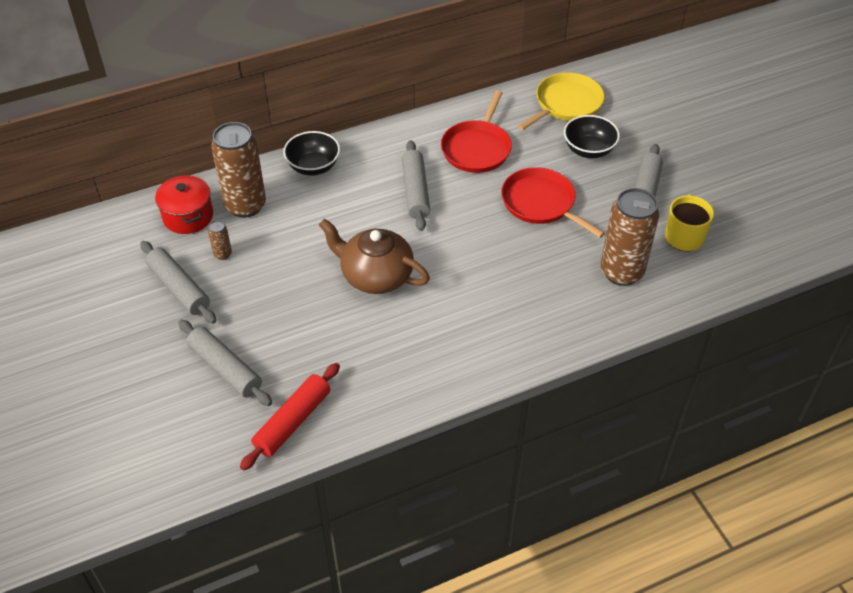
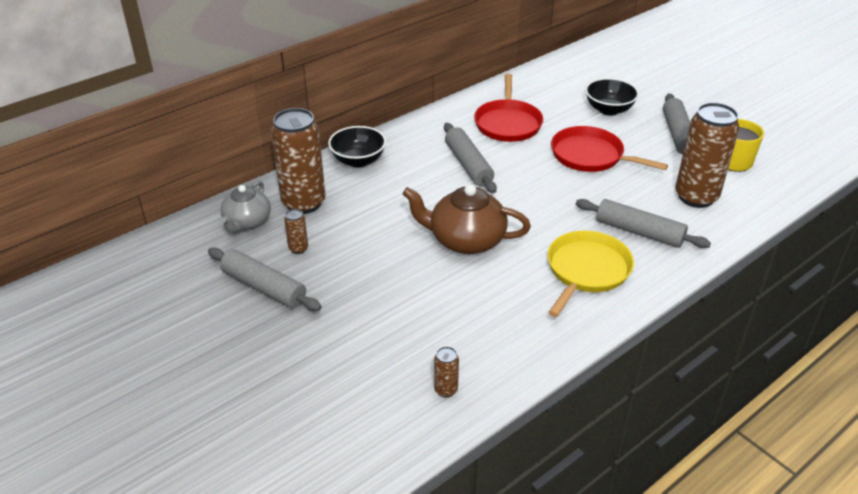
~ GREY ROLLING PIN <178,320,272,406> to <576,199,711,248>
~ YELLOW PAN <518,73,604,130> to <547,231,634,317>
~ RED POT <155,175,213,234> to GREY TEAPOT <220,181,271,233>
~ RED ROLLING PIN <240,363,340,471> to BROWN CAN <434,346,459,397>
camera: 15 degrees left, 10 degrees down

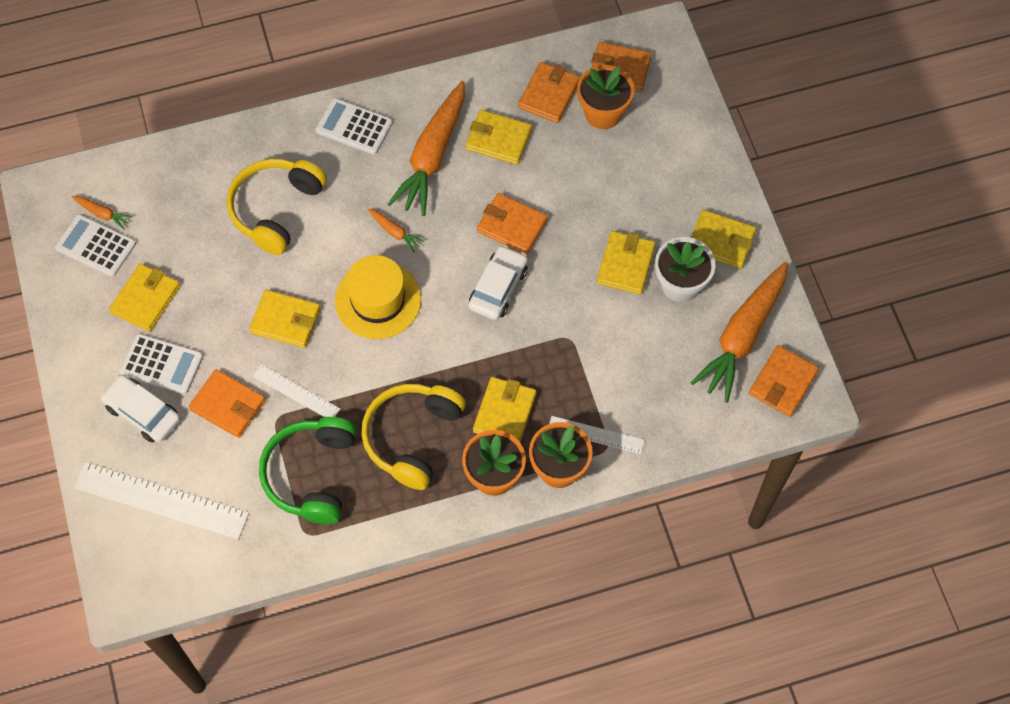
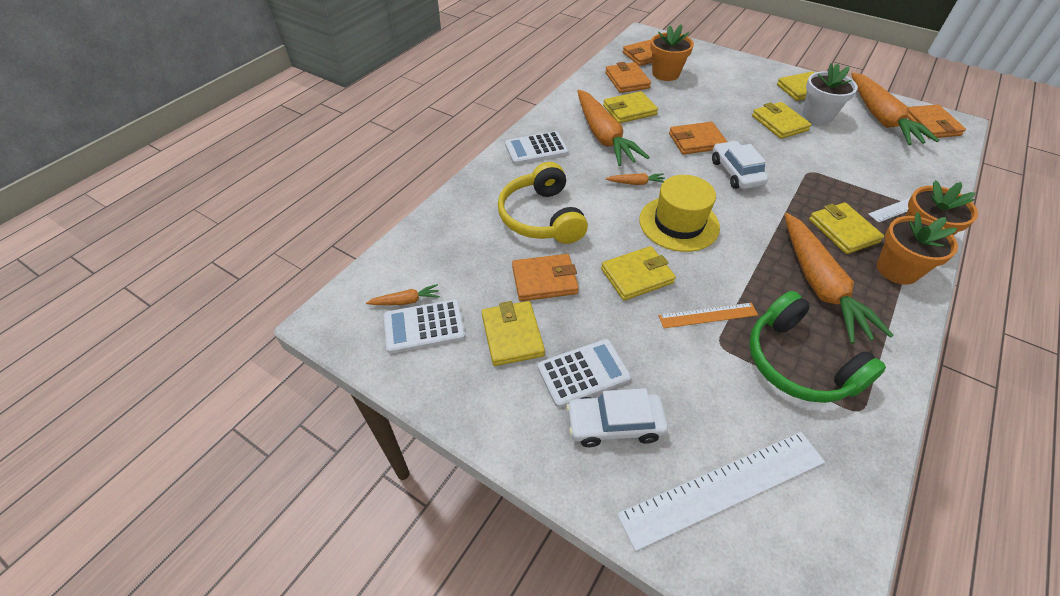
~ ORANGE WALLET <189,369,265,438> to <512,254,579,301>
~ YELLOW HEADPHONES <361,384,466,490> to ORANGE CARROT <785,213,894,344>
~ WHITE RULER <253,364,340,417> to ORANGE RULER <659,303,758,328>
camera: 40 degrees left, 15 degrees down

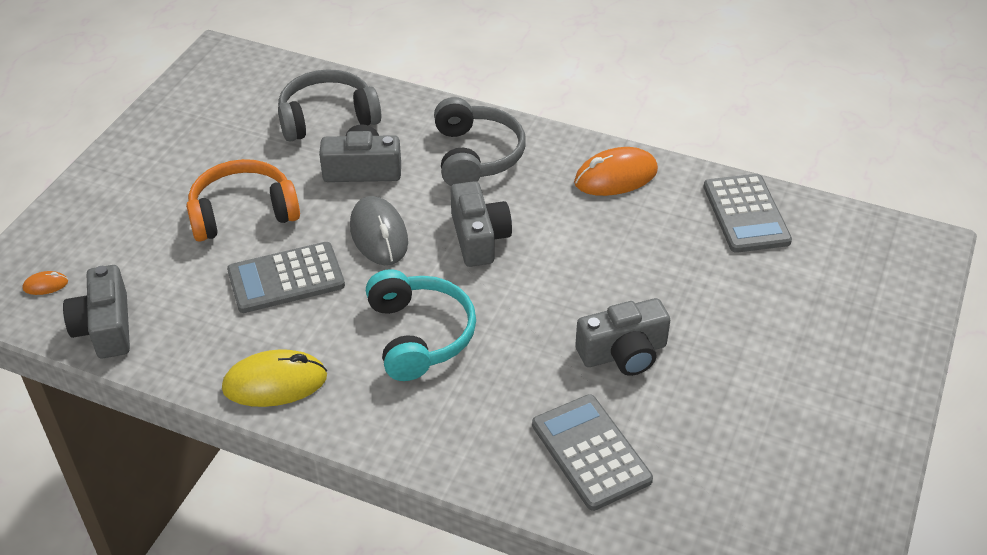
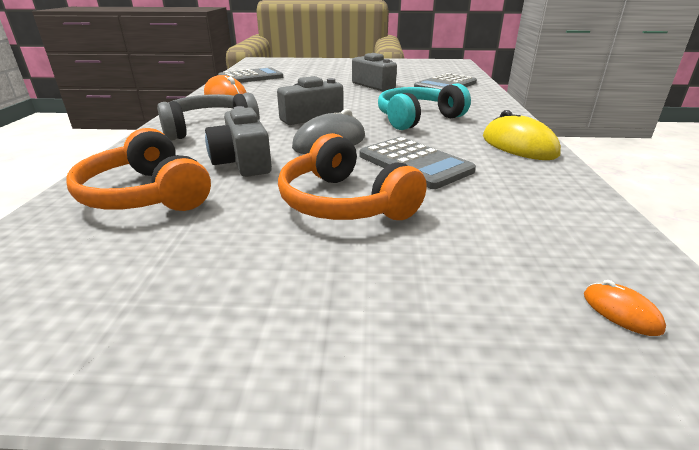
- GREY CAMERA <63,265,130,358>
~ GREY HEADPHONES <278,69,381,142> to ORANGE HEADPHONES <66,128,211,211>
camera: 110 degrees left, 15 degrees down

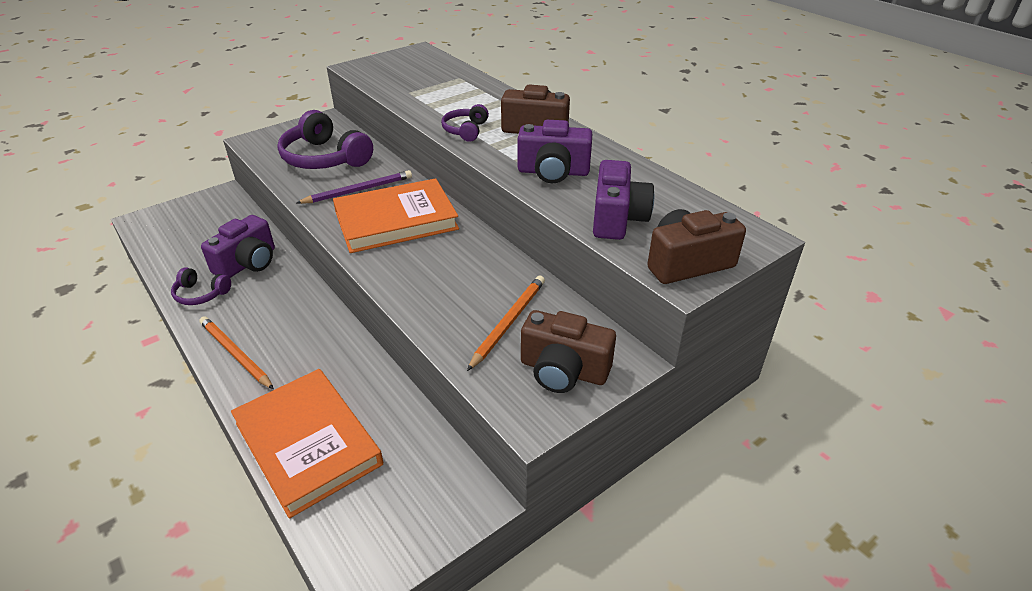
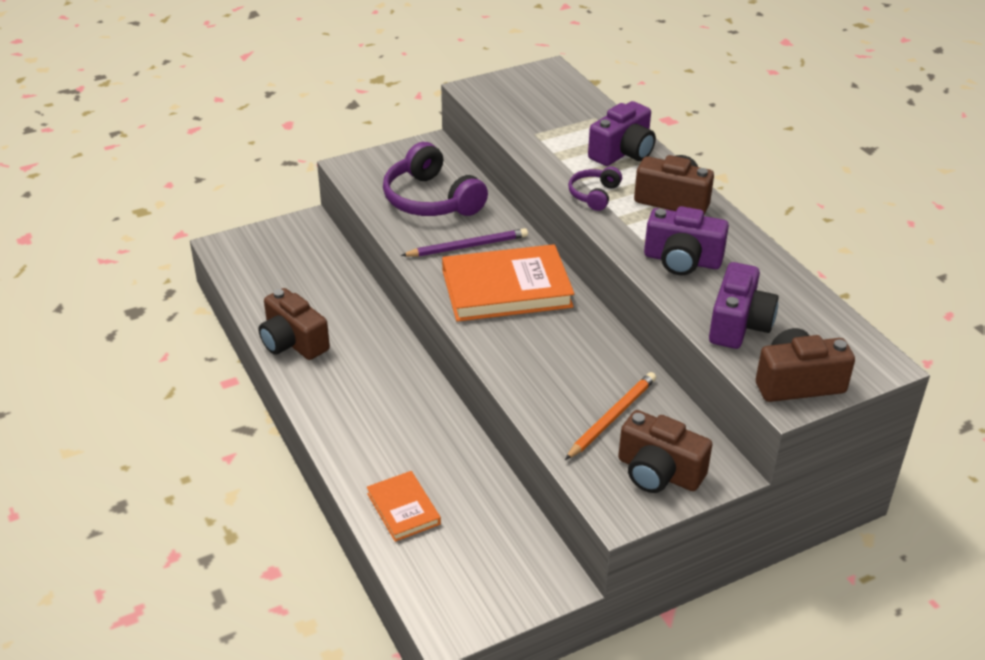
- ORANGE PENCIL <199,316,274,389>
~ PURPLE CAMERA <201,215,275,278> to <588,101,656,166>
~ PURPLE HEADPHONES <171,267,231,305> to BROWN CAMERA <258,288,330,360>
~ ORANGE BOOK <231,369,383,518> = <367,471,441,542> x0.53
camera: 10 degrees right, 0 degrees up

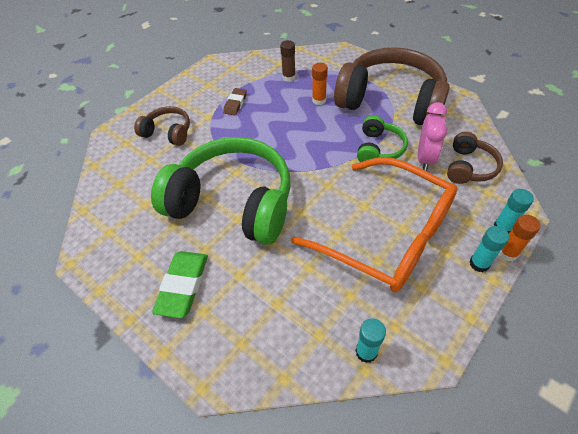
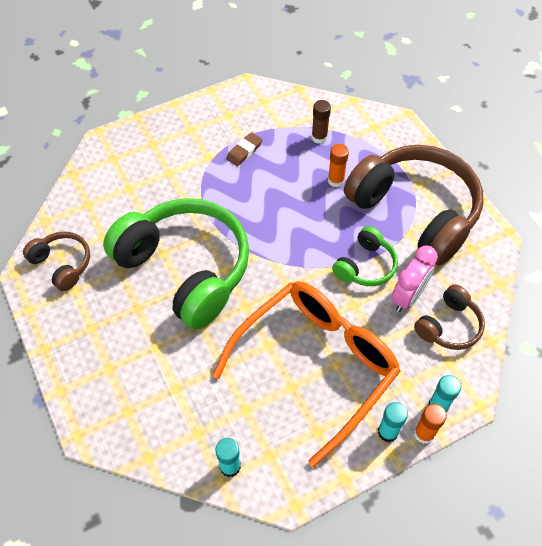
- GREEN ERASER <152,251,208,318>
~ BROWN HEADPHONES <134,106,190,146> to <23,232,90,291>
~ ORANGE GLASSES <291,157,458,292> = <213,281,401,467> 105 degrees counterclockwise
camera: 20 degrees right, 5 degrees up

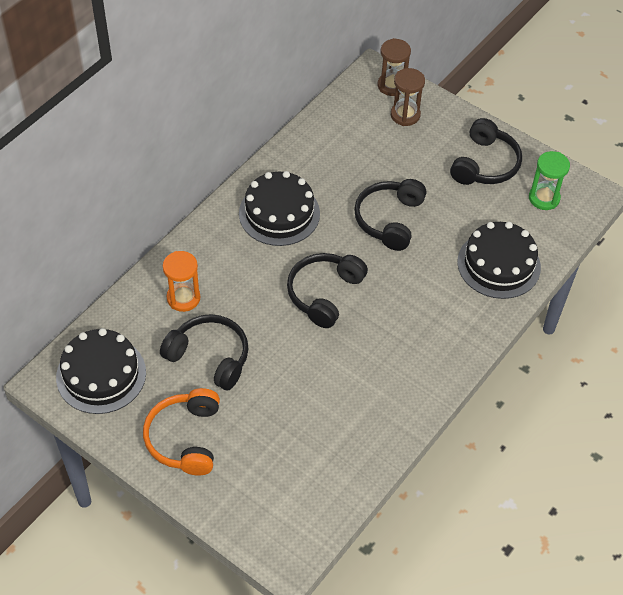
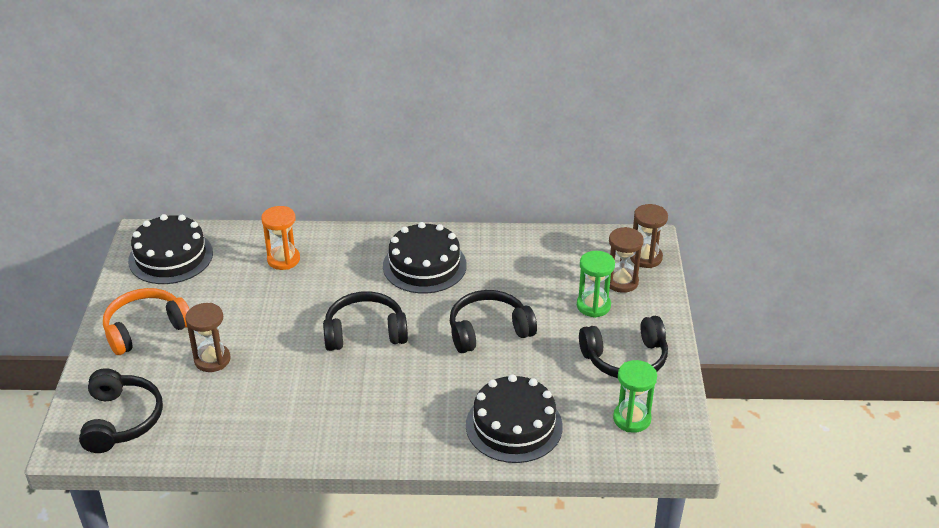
+ BROWN HOURGLASS <185,303,231,372>
+ GREEN HOURGLASS <577,251,615,318>
~ BLACK HEADPHONES <160,314,249,390> to <79,368,163,453>
camera: 55 degrees right, 15 degrees down

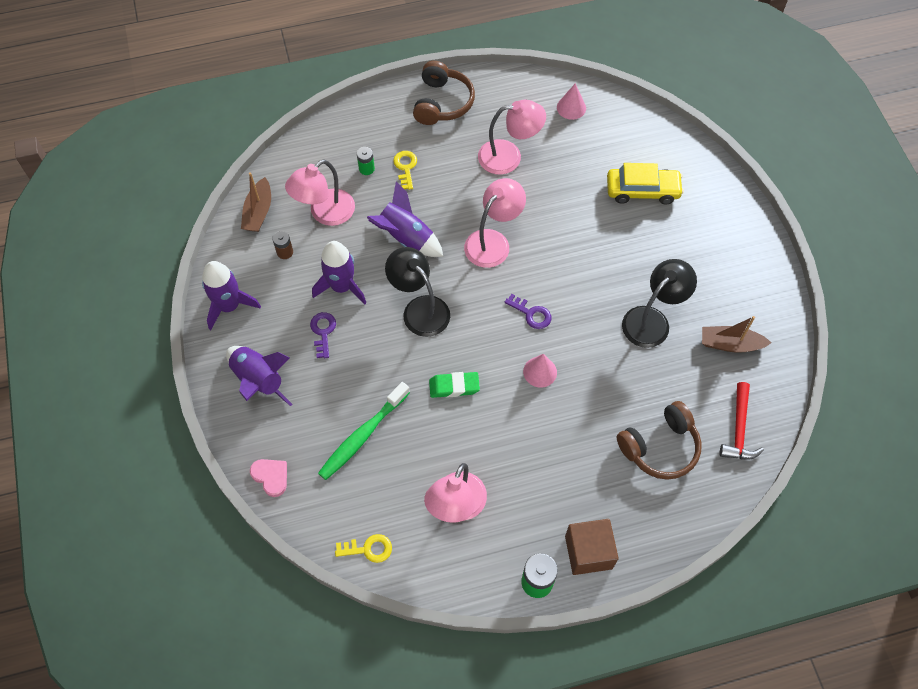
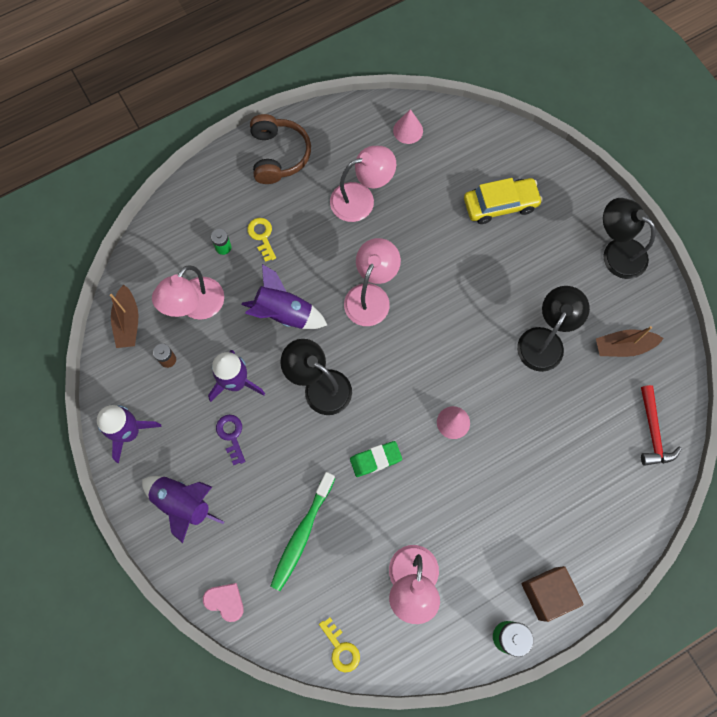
- PURPLE KEY <504,294,551,329>
- BROWN HEADPHONES <617,401,702,480>
+ BLACK LAMP <603,198,656,279>
~ YELLOW KEY <335,534,392,563> = <319,618,360,673> 75 degrees clockwise
camera: 15 degrees left, 10 degrees up

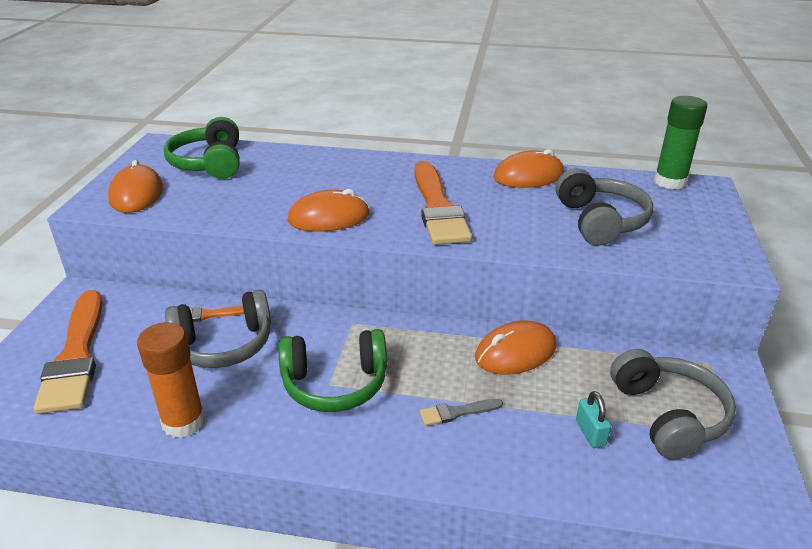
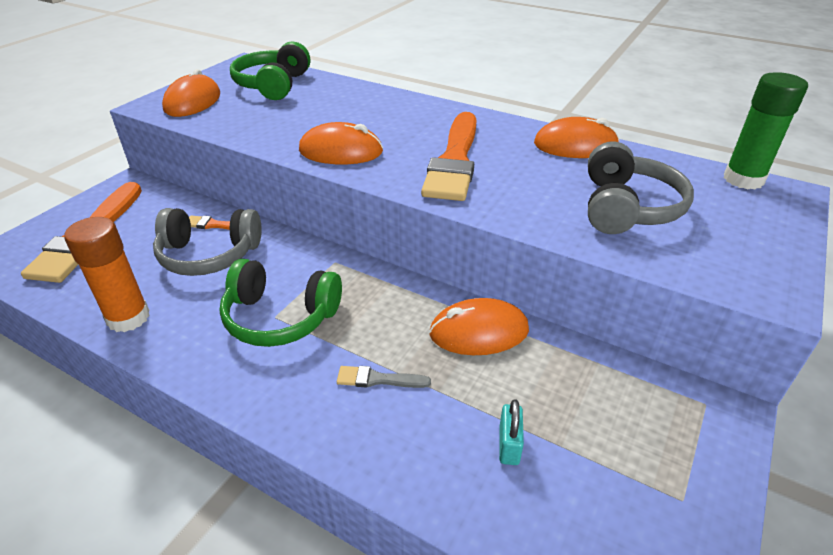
- GREY HEADPHONES <610,349,736,460>
camera: 20 degrees right, 5 degrees up

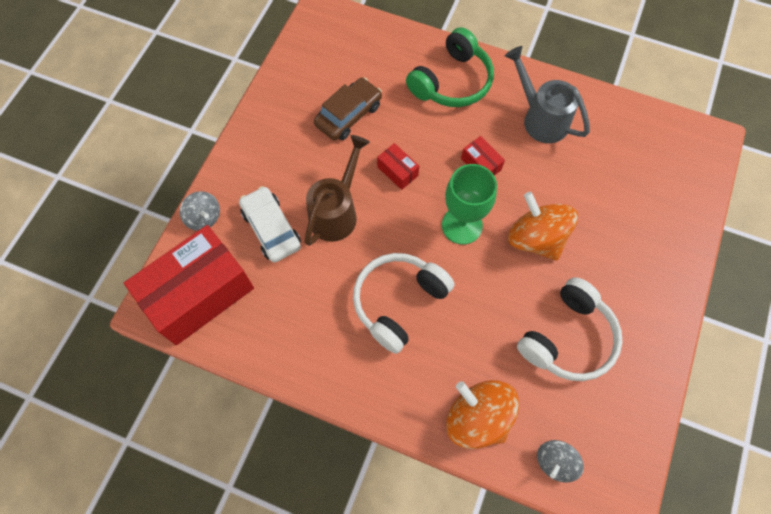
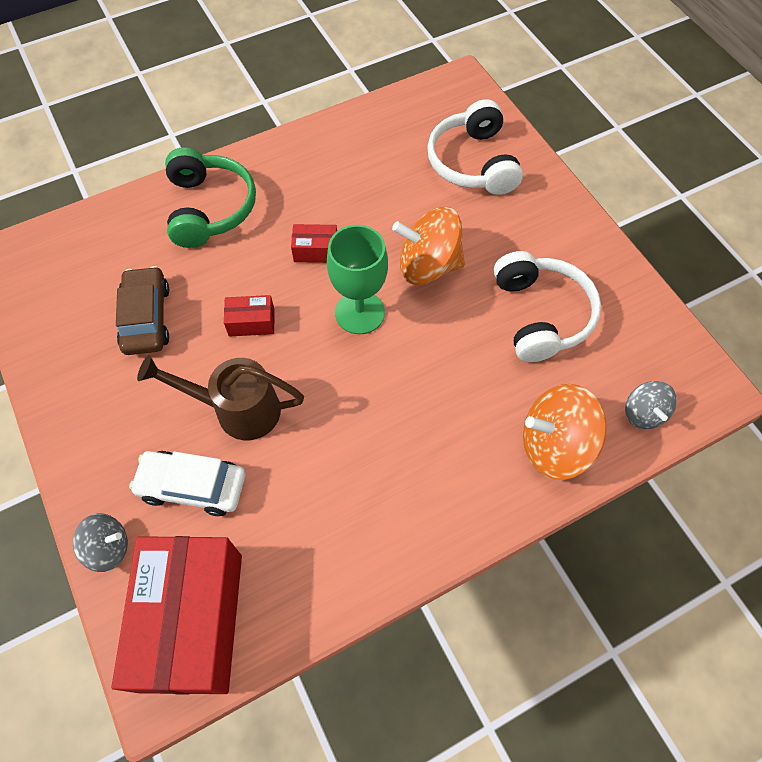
- GREY WATERING CAN <505,46,590,143>
~ WHITE HEADPHONES <353,253,454,354> to <427,99,523,195>
~ BROWN WATERING CAN <305,135,370,246> = <137,355,304,440> 60 degrees counterclockwise
camera: 50 degrees left, 5 degrees down

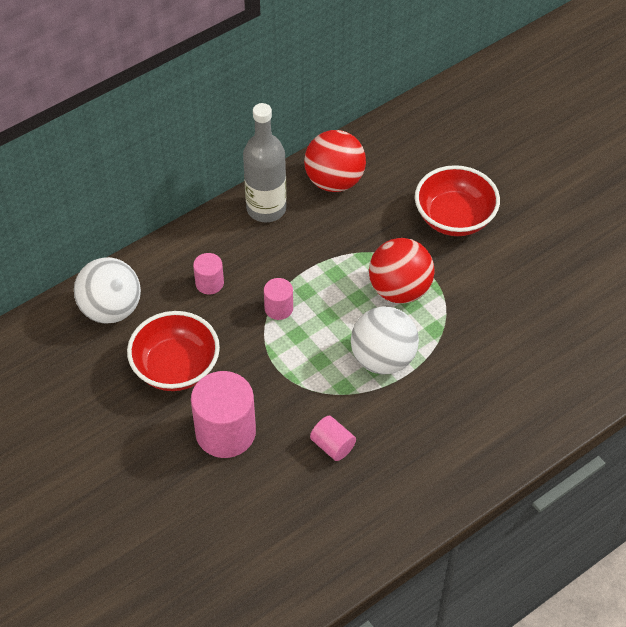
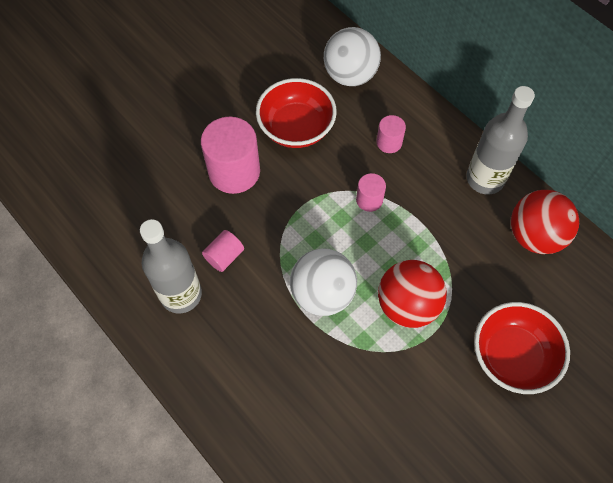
+ GREY BOTTLE <140,219,202,314>
camera: 85 degrees right, 10 degrees up

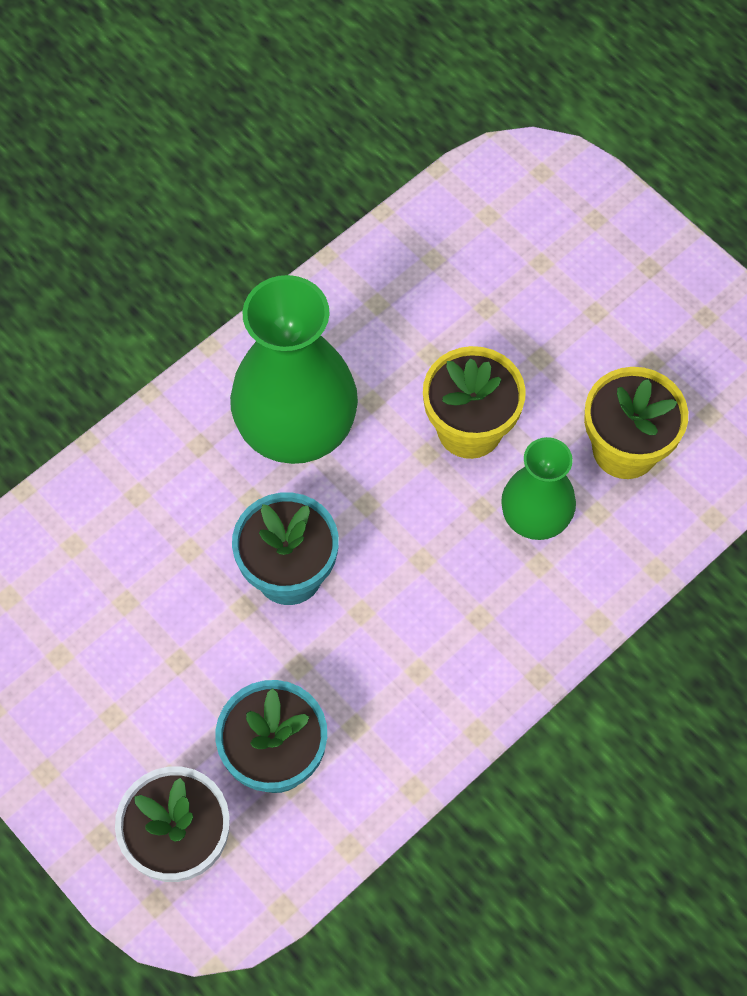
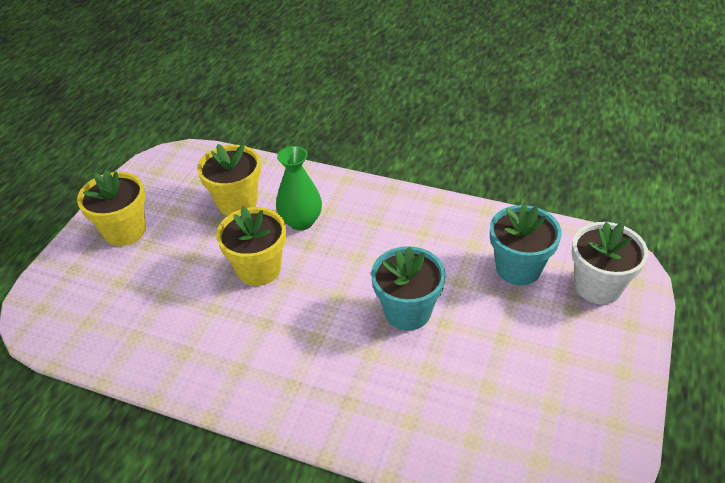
- GREEN VASE <230,275,358,464>
+ YELLOW FLOWER POT <77,170,146,246>
camera: 115 degrees left, 20 degrees down

